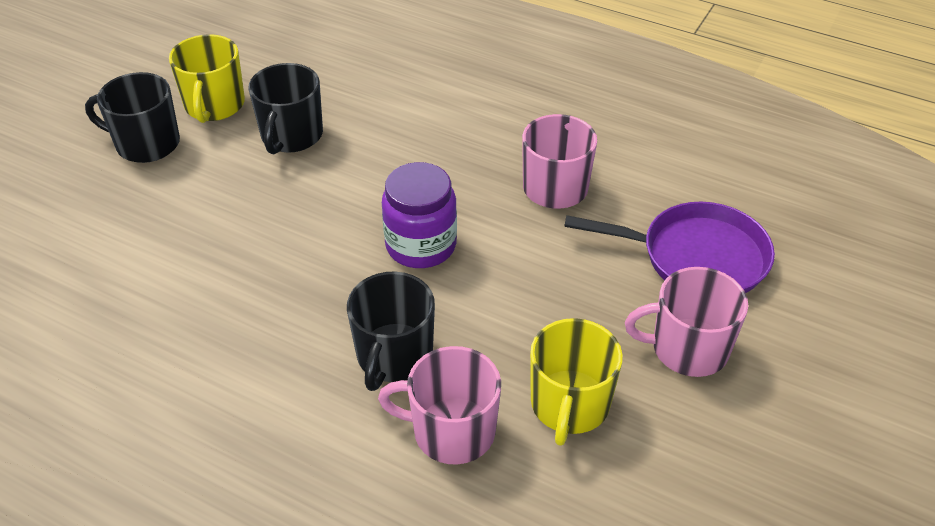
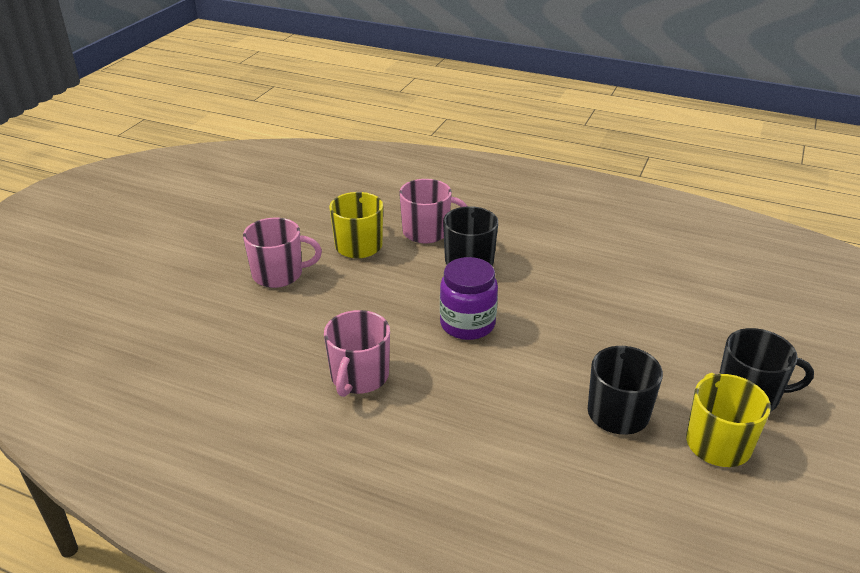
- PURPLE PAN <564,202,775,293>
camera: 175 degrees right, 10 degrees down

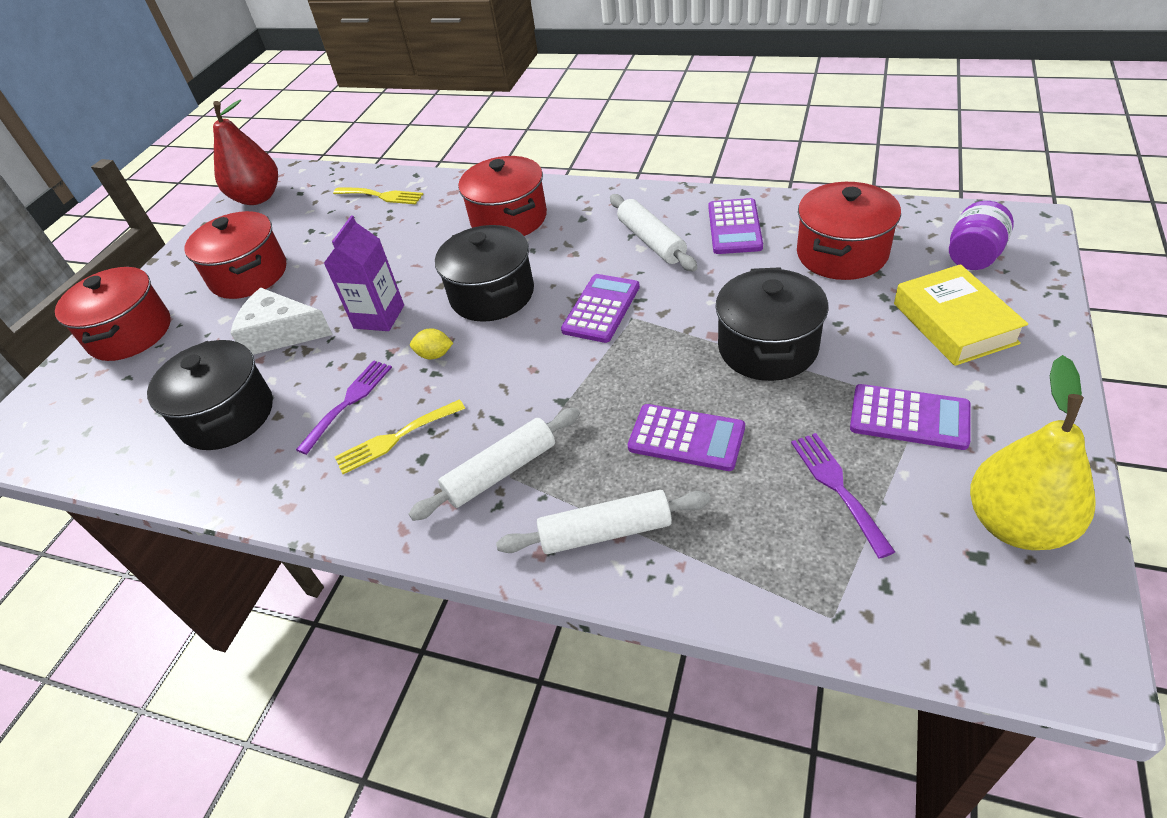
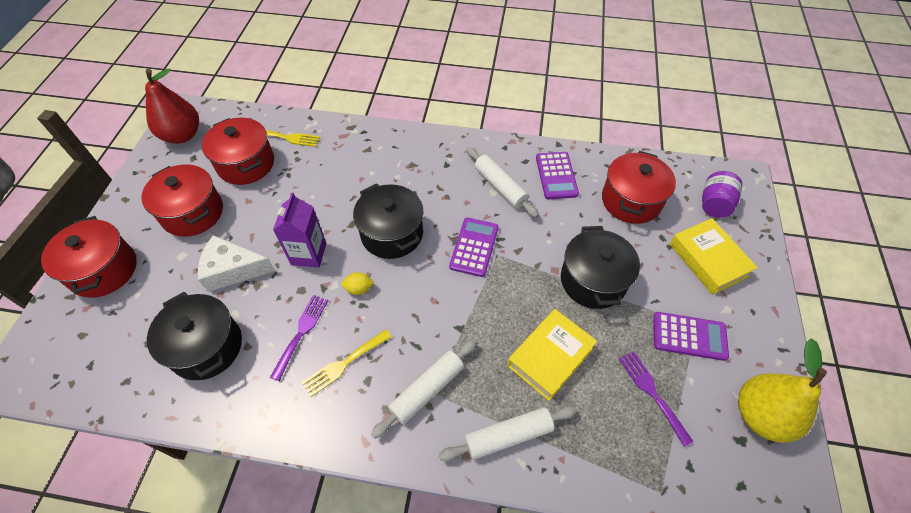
~ RED POT <458,156,547,236> to <202,118,274,185>
~ PURPLE CALCULATOR <628,404,745,471> to YELLOW BOOK <507,309,597,401>
camera: 15 degrees left, 10 degrees up

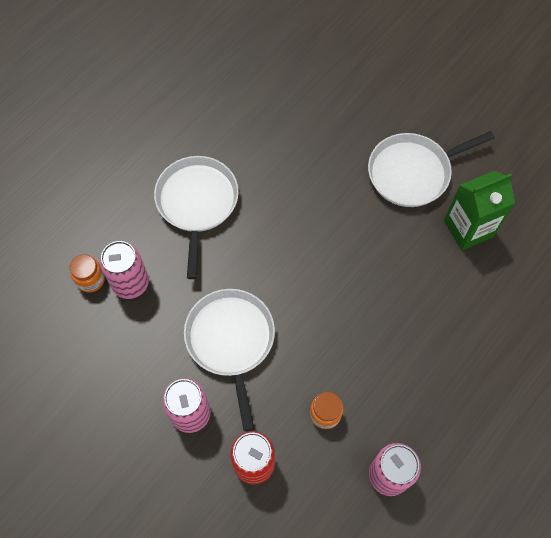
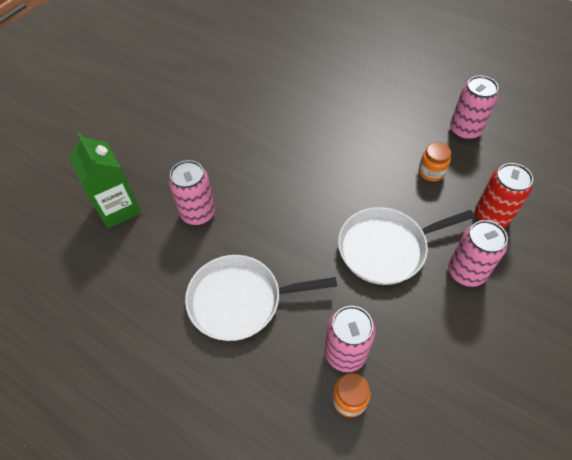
- WHITE PAN <368,131,495,207>
+ PINK CAN <169,160,215,225>
~ GREEN CARTON <444,171,515,250> to <69,132,141,228>
camera: 95 degrees left, 10 degrees down

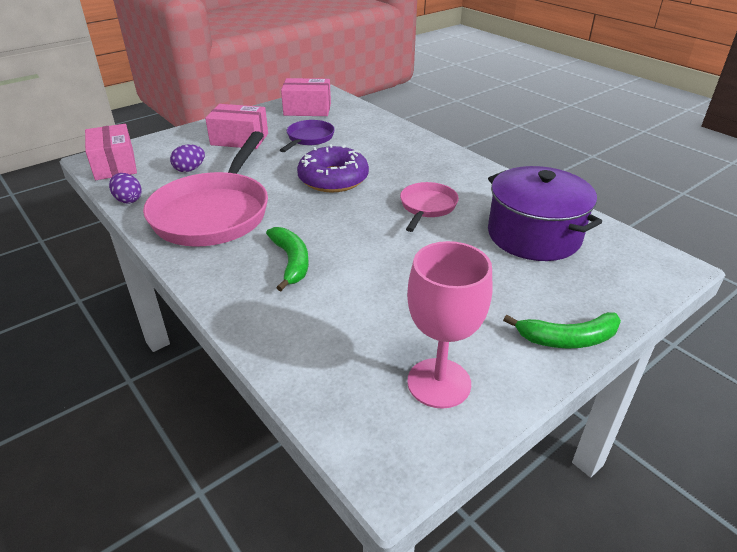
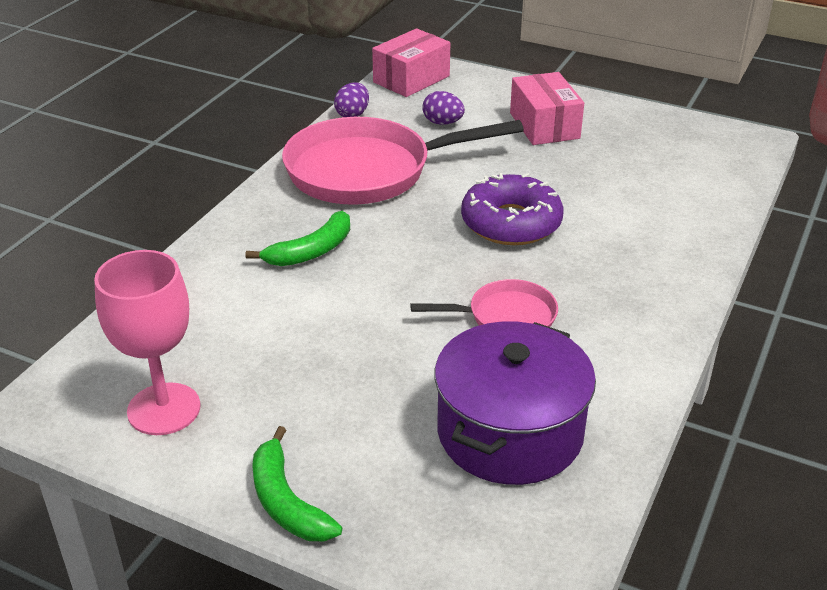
- PURPLE PAN <280,120,335,152>
- PINK BOX <281,78,331,116>
camera: 65 degrees right, 0 degrees up

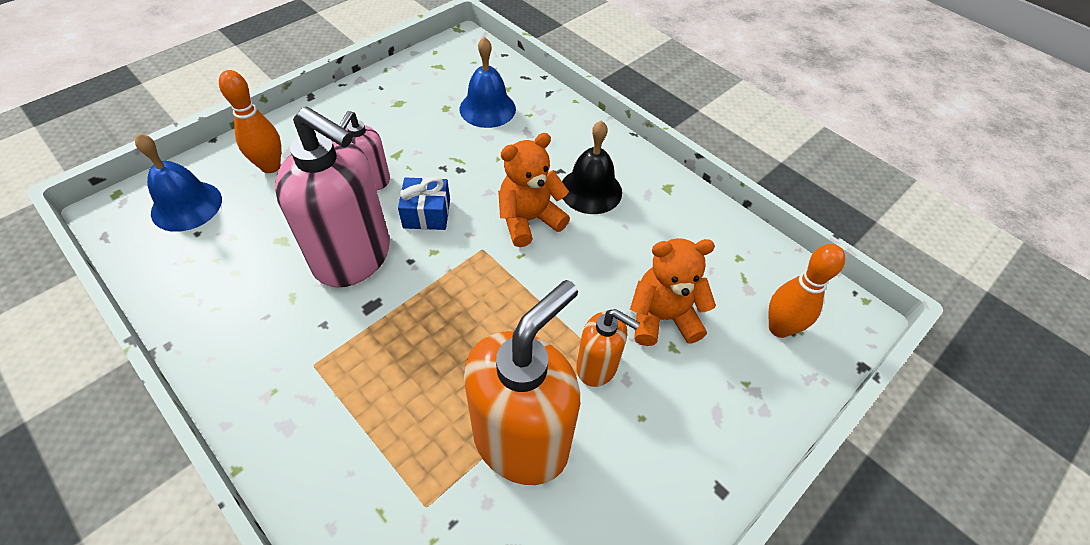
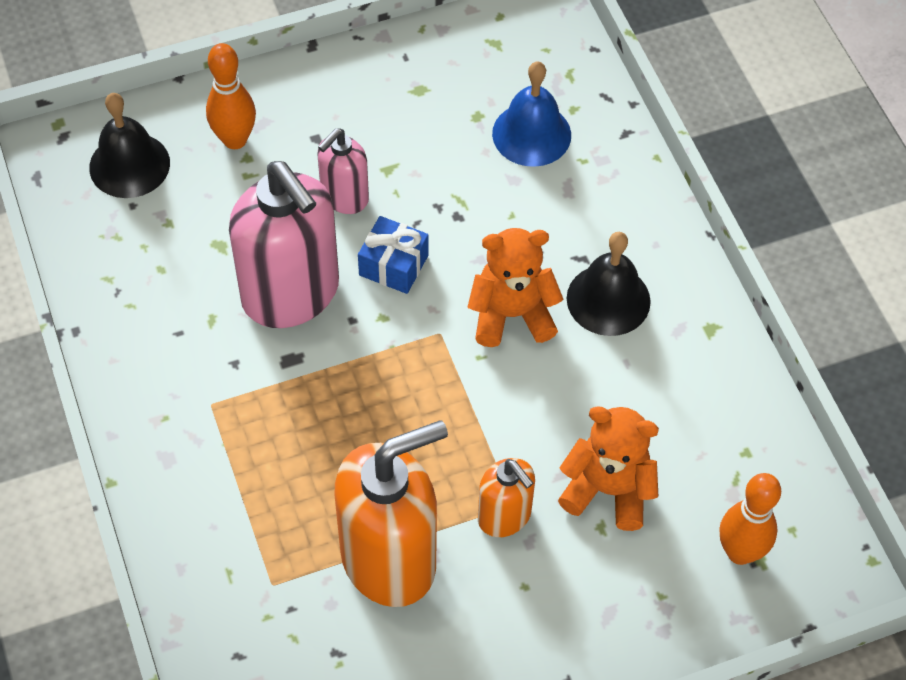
~ BLUE BELL <135,133,222,232> to BLACK BELL <89,93,170,198>
camera: 25 degrees right, 5 degrees up

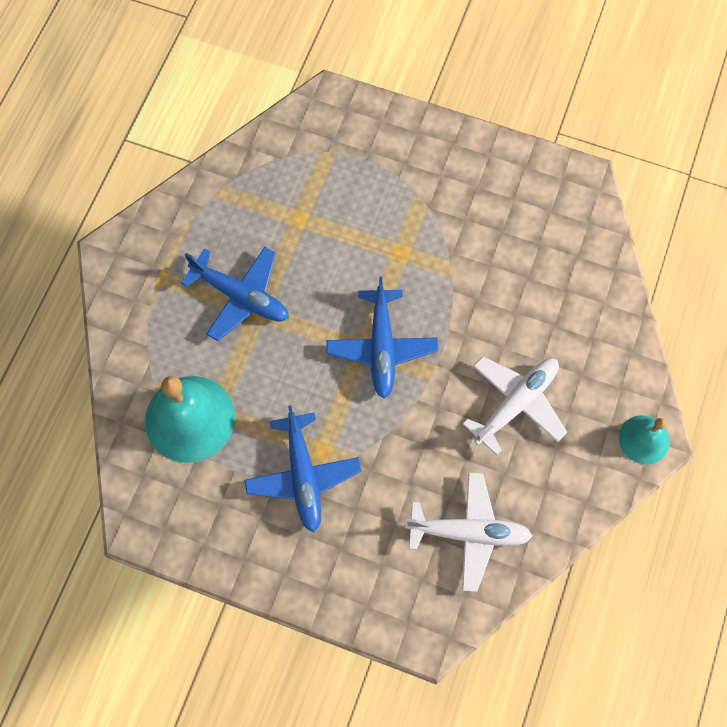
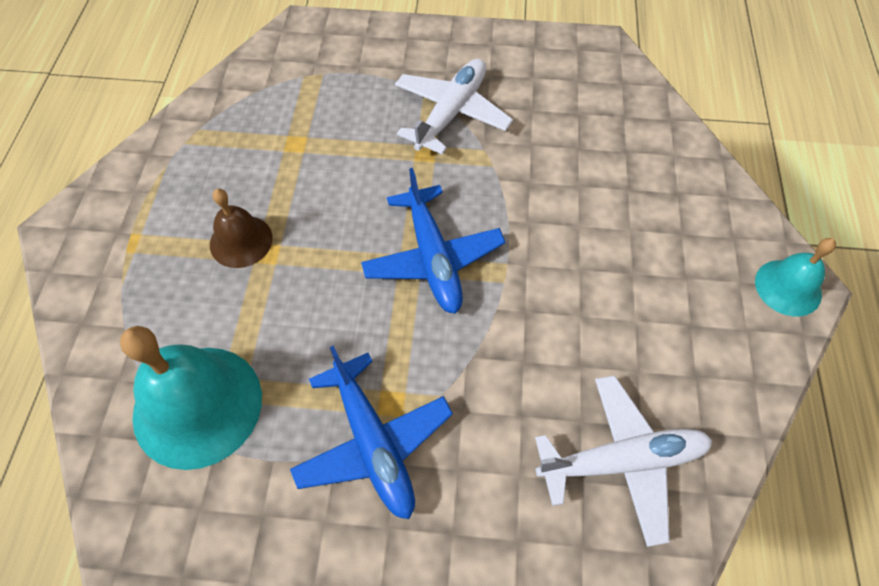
~ WHITE PLANE <463,356,567,455> to <395,59,513,155>
~ BLUE PLANE <181,247,289,341> to BROWN BELL <210,189,273,268>
camera: 15 degrees left, 10 degrees down

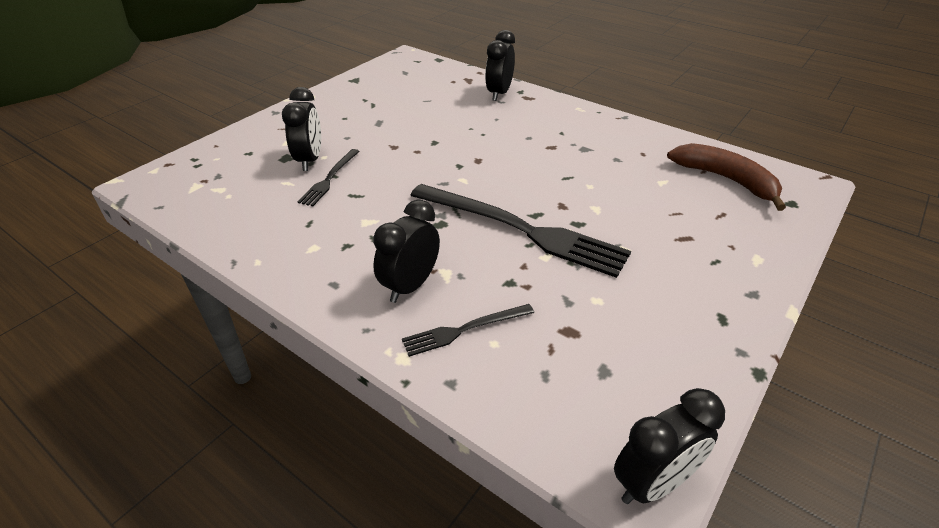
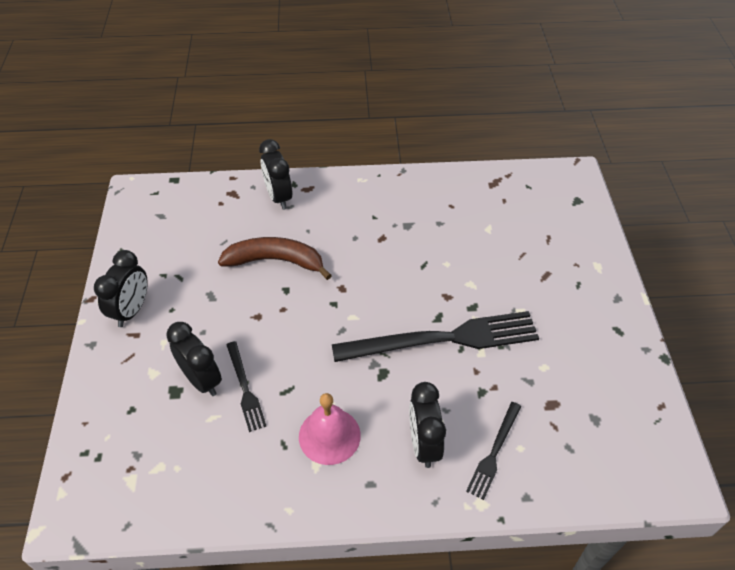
+ PINK BELL <299,393,361,465>
~ BLACK CLOCK <614,388,725,504> to <94,250,148,327>
~ BROWN BANANA <667,143,786,211> to <218,237,332,280>
camera: 40 degrees left, 10 degrees up

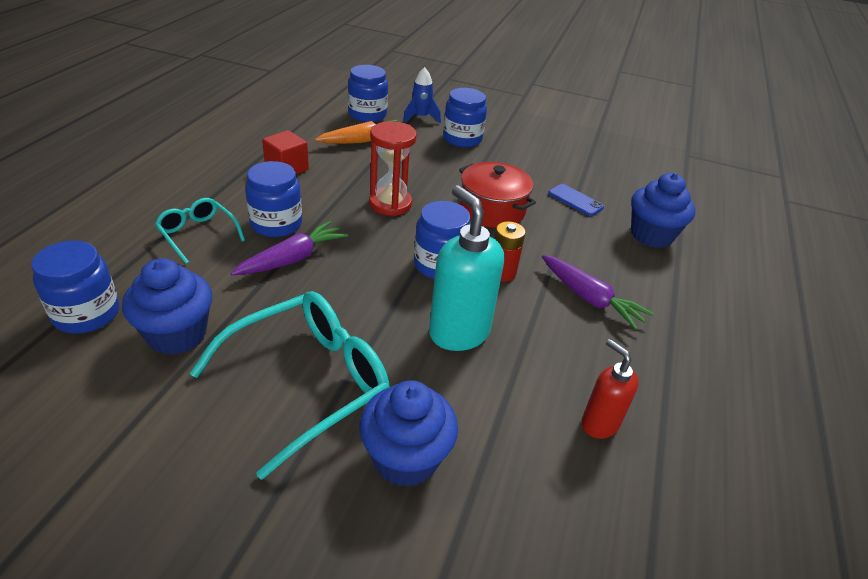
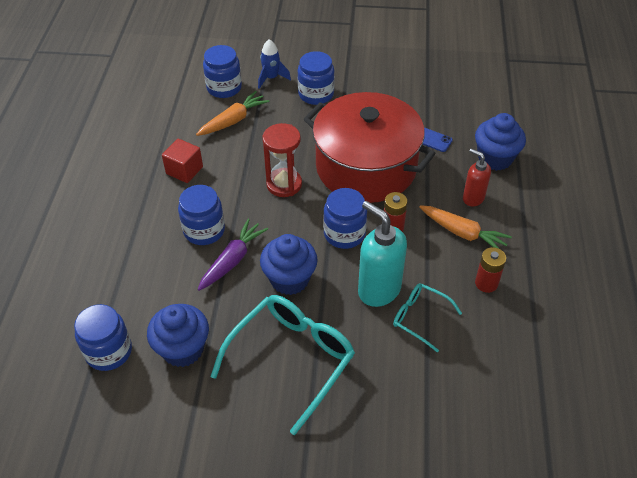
+ RED BATTERY <475,247,506,293>
~ TURQUOISE GLASSES <155,198,245,264> to <393,283,462,352>
~ BLUE CUPCAKE <359,380,458,487> to <260,234,318,295>
~ RED SOAP DISPENSER <581,339,639,439> to <463,149,491,206>
~ PURPLE CARROT <542,255,654,330> to ORANGE CARROT <419,205,512,249>
~ RED POT <459,162,536,228> = <304,92,436,203> x1.83
camera: 10 degrees left, 10 degrees up

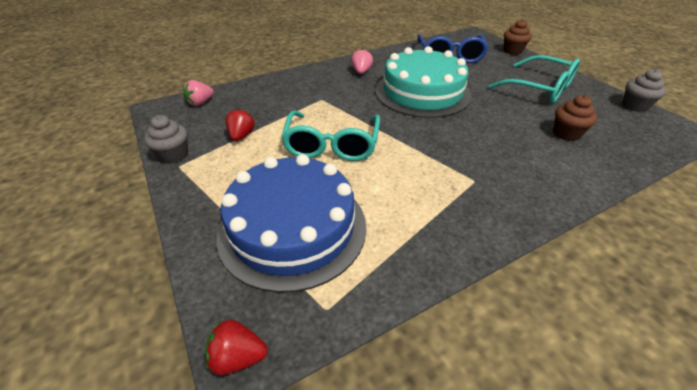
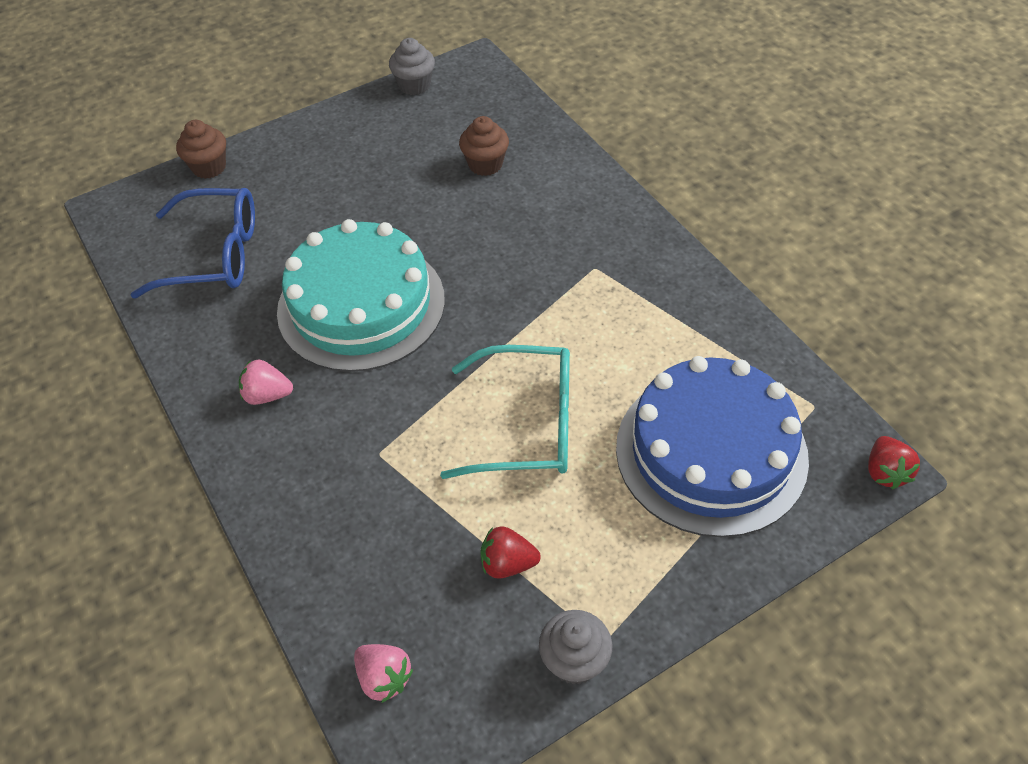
- TURQUOISE GLASSES <489,55,580,103>
camera: 90 degrees left, 10 degrees up

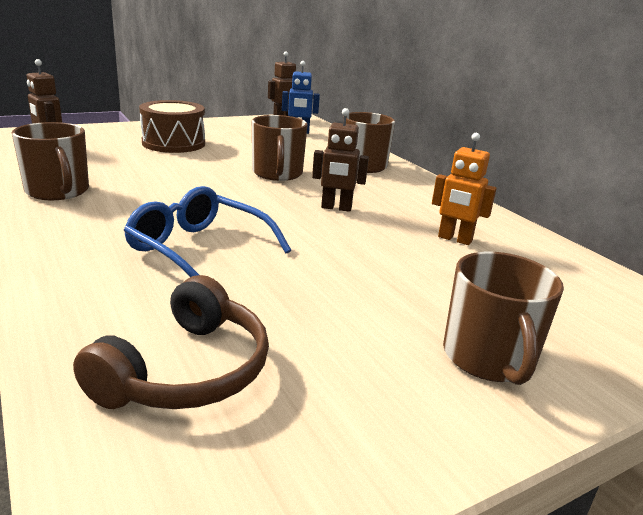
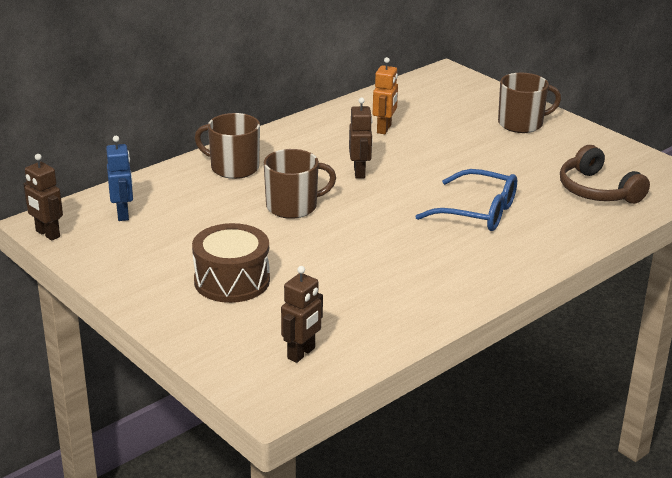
- BROWN MUG <12,122,89,200>
~ BROWN HEADPHONES <73,275,269,409> = <560,145,650,204> 135 degrees counterclockwise
~ BLUE GLASSES <124,186,291,277> = <415,169,517,231> 90 degrees counterclockwise
camera: 100 degrees left, 5 degrees up

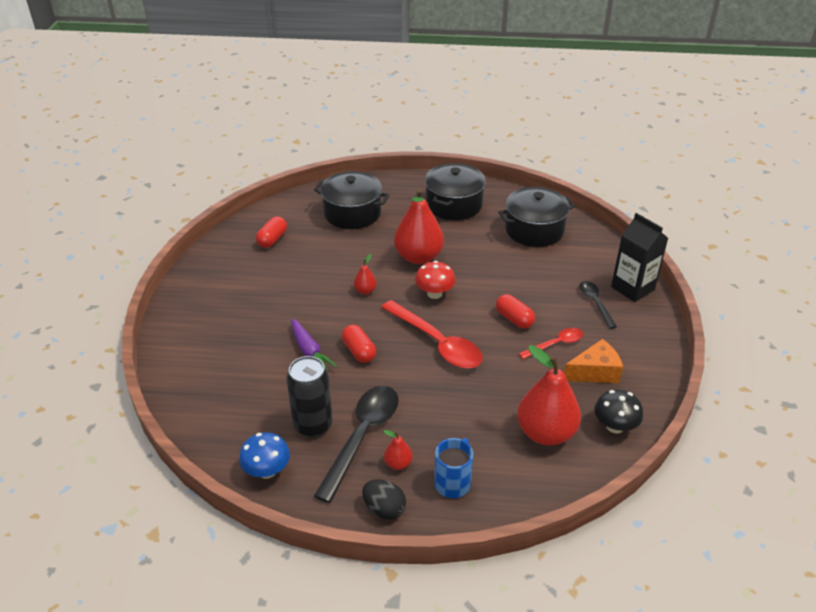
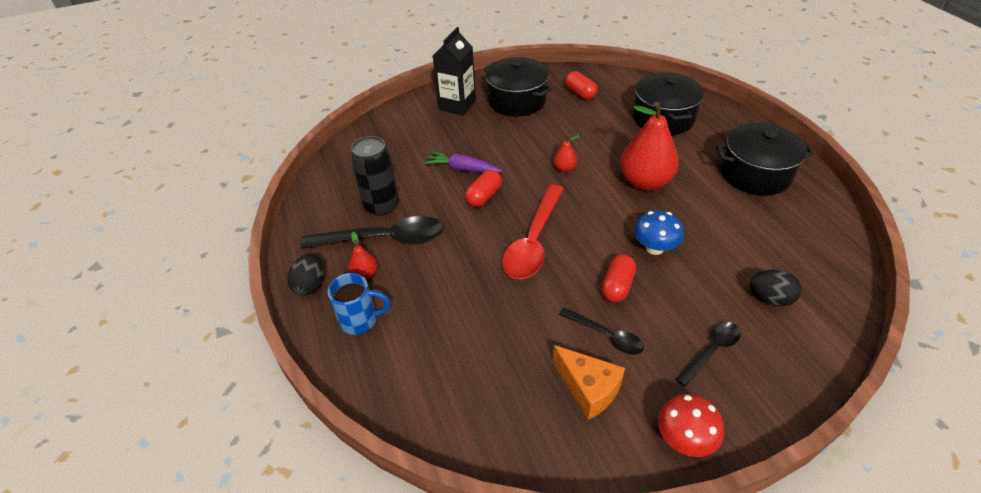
- RED PEAR <517,345,581,446>
- BLACK MUSHROOM <594,389,643,433>
+ BLACK EGG <750,269,802,306>
~ BLUE MUSHROOM <239,432,290,479> to <634,210,684,255>
~ RED MUSHROOM <415,261,455,299> to <658,394,724,457>
~ BLACK POT <498,187,575,247> to <484,57,552,116>
~ BLACK CARTON <611,213,668,302> to <433,27,476,116>
~ RED SPOON <519,328,583,359> to BLACK SPOON <559,308,644,355>
~ RED CAPSULE <256,216,287,248> = <565,71,598,100> 60 degrees clockwise
~ PURPLE CARROT <291,319,337,371> = <423,151,503,173> 75 degrees clockwise
camera: 65 degrees right, 5 degrees up

